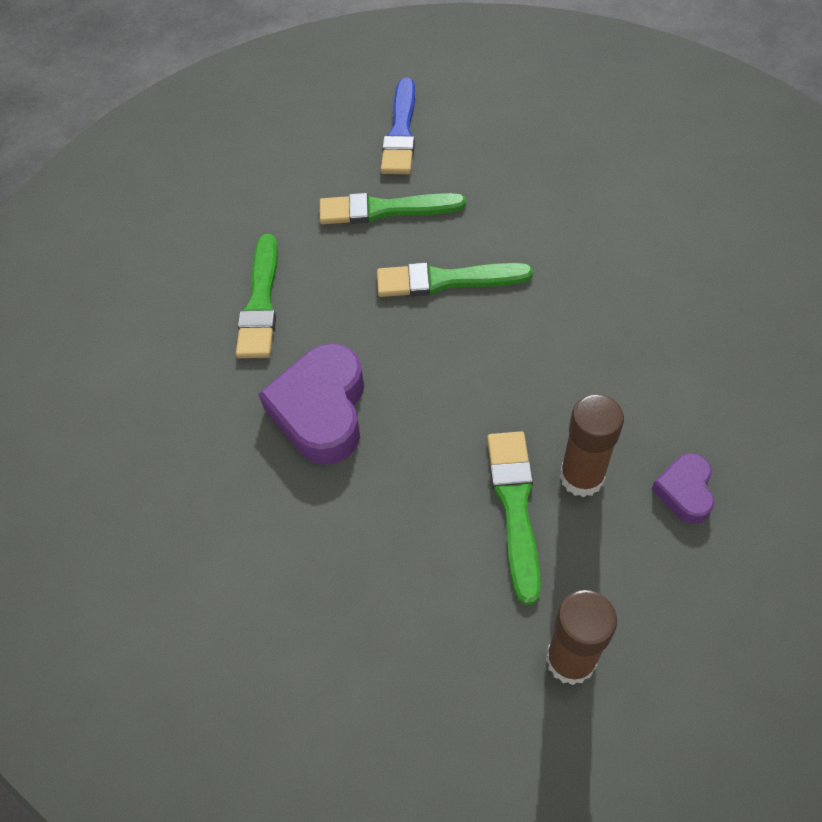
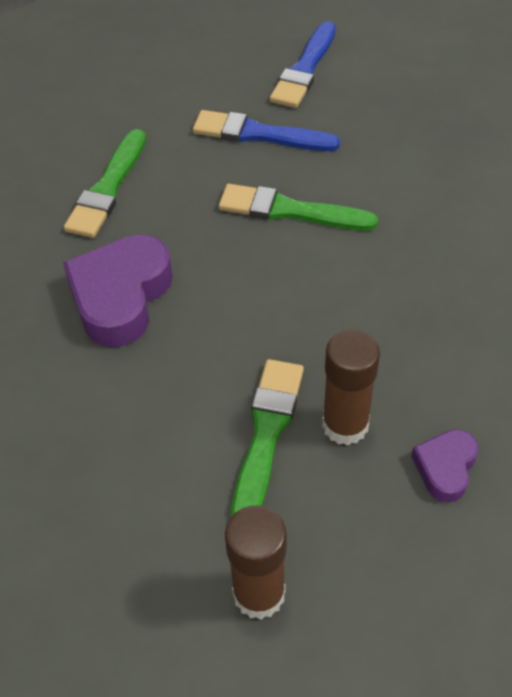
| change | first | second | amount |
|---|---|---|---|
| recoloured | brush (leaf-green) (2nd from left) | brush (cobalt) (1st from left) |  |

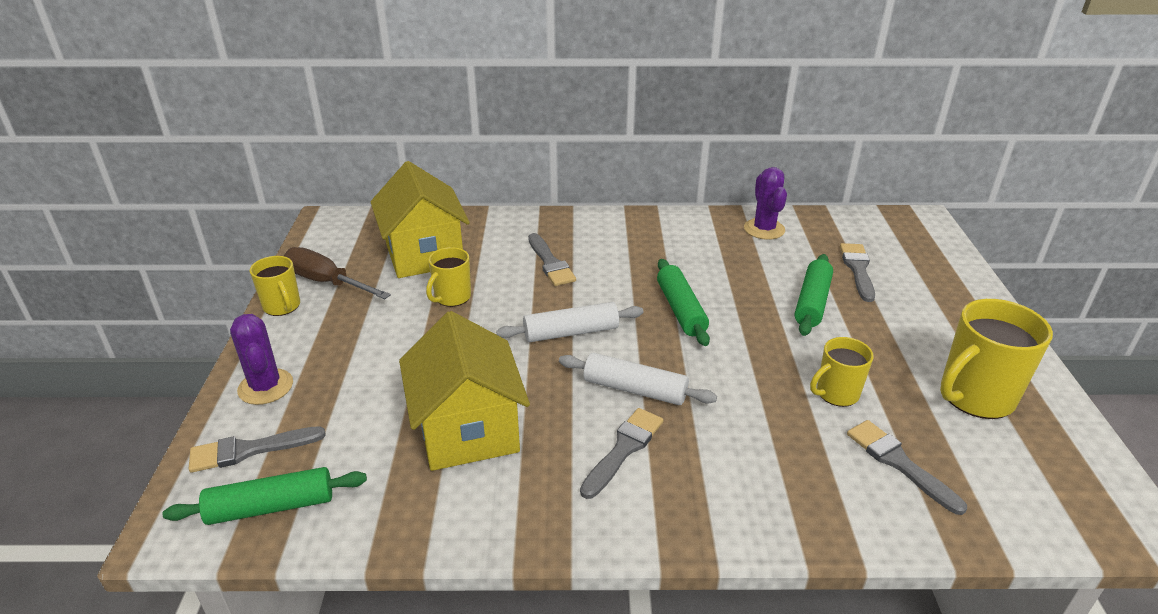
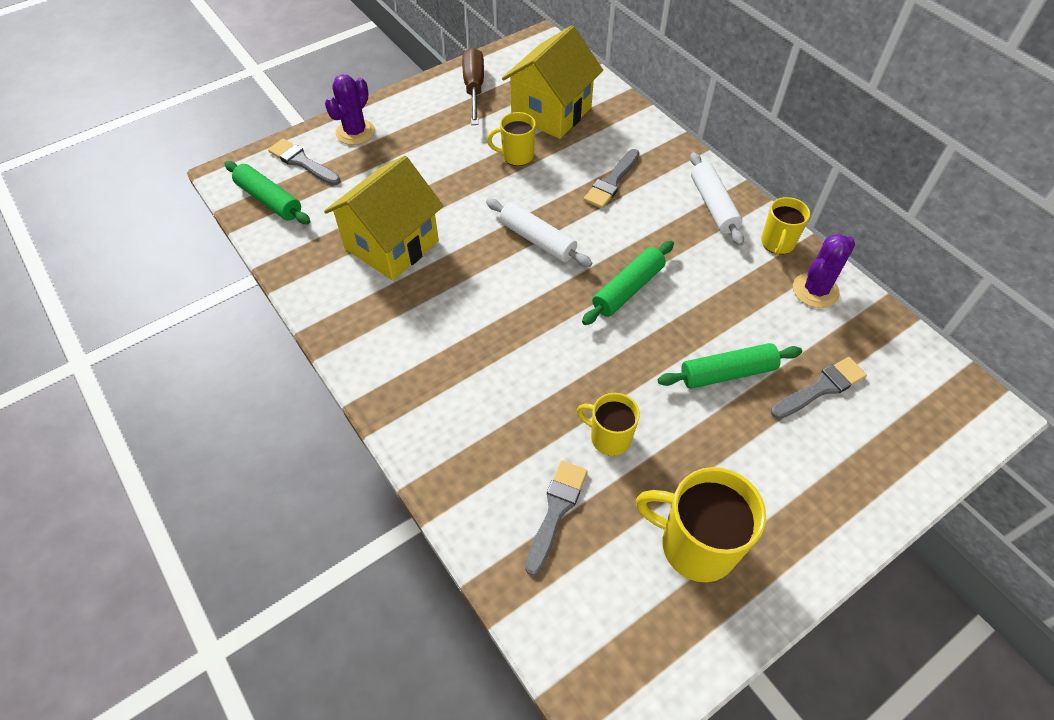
| change | first | second | amount |
|---|---|---|---|
| removed | brush (grey) (3rd from left) |  |  |
| moved | coffee mug (bright yellow) (1st from left in the first image) | coffee mug (bright yellow) (4th from left) |  |
| moved | pastry roller (snow-white) (2nd from left) |  |  |

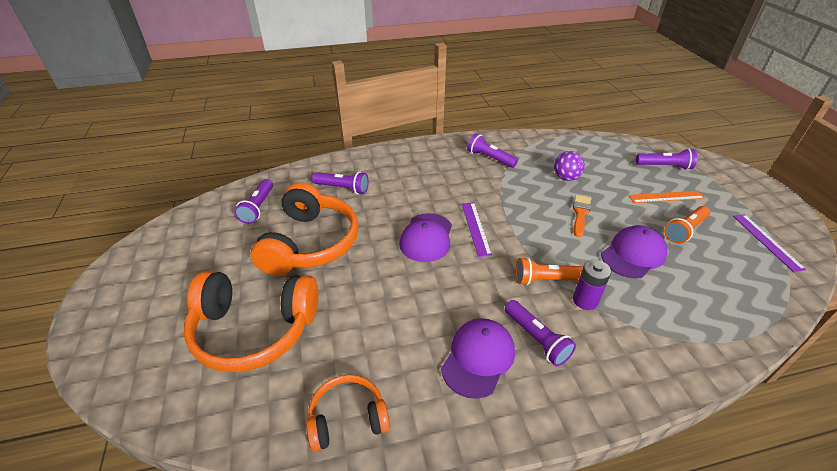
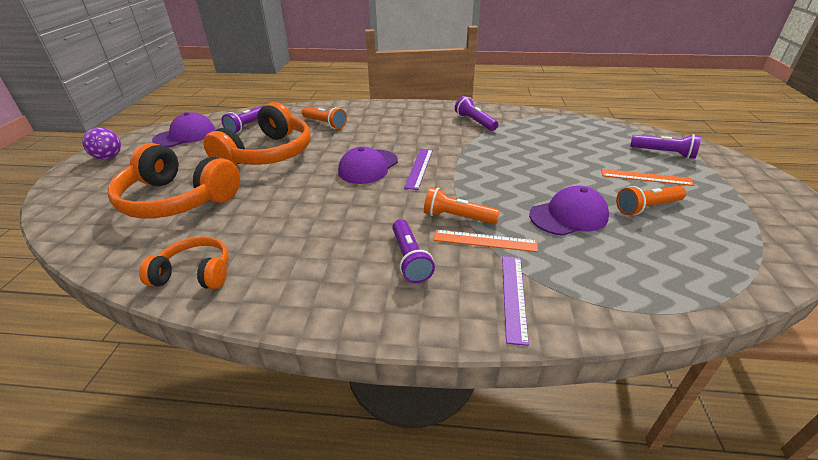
| change | first | second | amount |
|---|---|---|---|
| removed | brush (orange-coloured) |  |  |
| moved | cap (purple) (2nd from left in the first image) | cap (purple) (1st from left) |  |
| moved | sphere (purple) |  |  |
| moved | measuring stick (purple) (2nd from left) |  |  |
| replaced | battery (purple) | measuring stick (orange-coloured) (1st from left) |  |
| recoloured | pocket torch (purple) (2nd from left) | pocket torch (orange-coloured) (1st from left) |  |

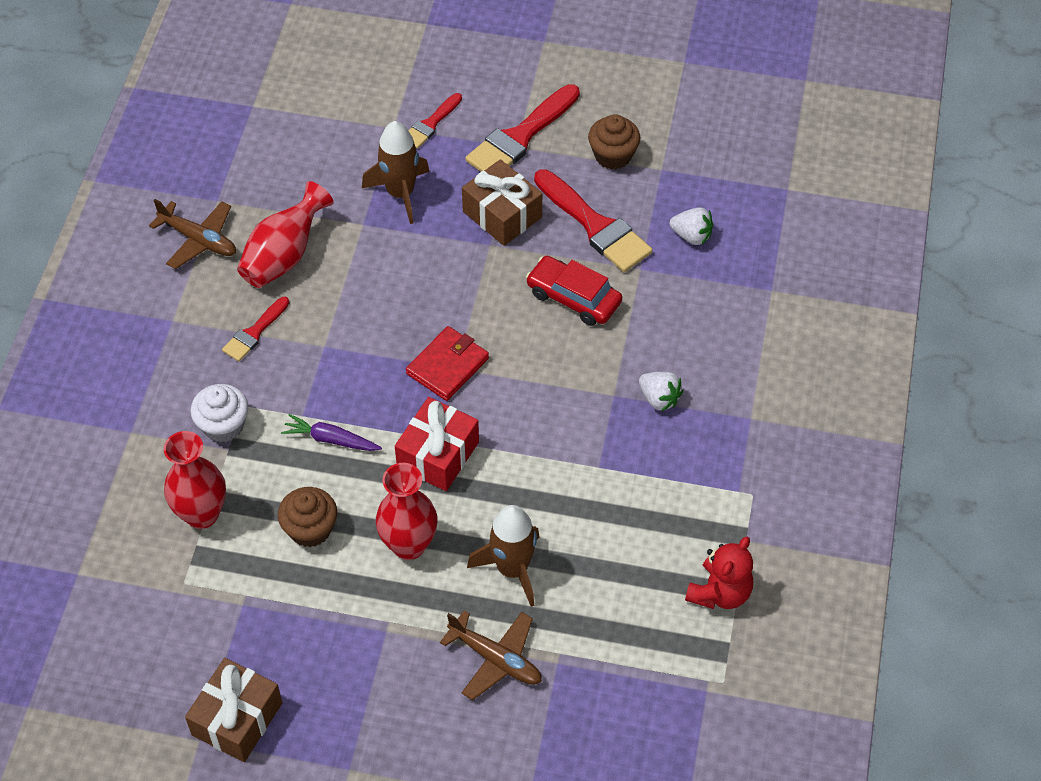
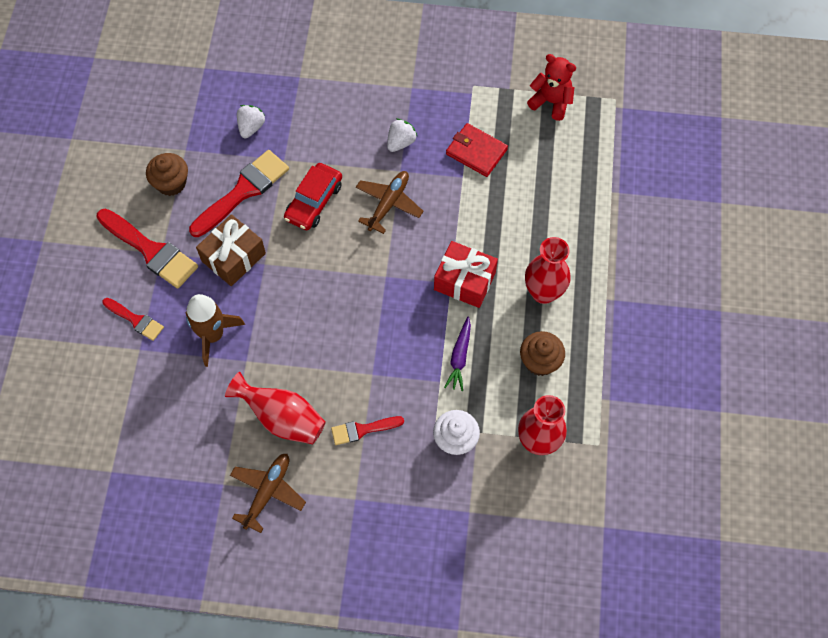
| change | first | second | amount |
|---|---|---|---|
| removed | wrapped gift (brown) (1st from left) |  |  |
| removed | rocket (brown) (2nd from left) |  |  |
| moved | wallet (red) |  |  |
| moved | plane (brown) (2nd from left) |  |  |
| turned | brush (red) (1st from left in the first image) | brush (red) (4th from left) | 135 degrees clockwise |

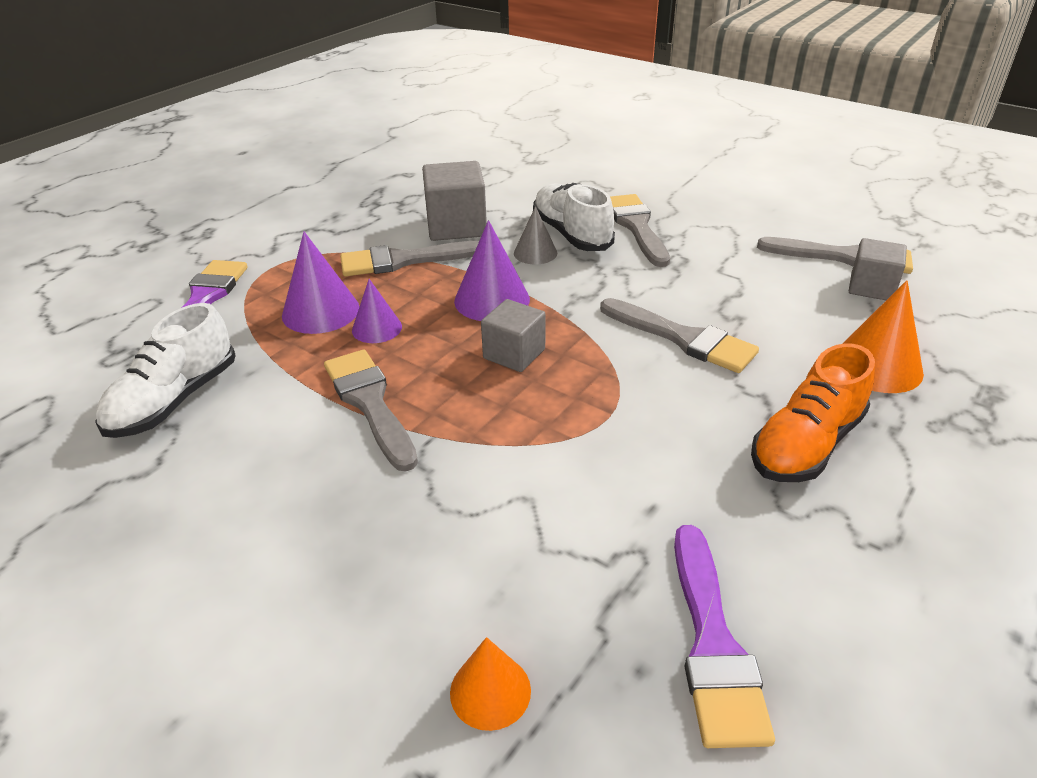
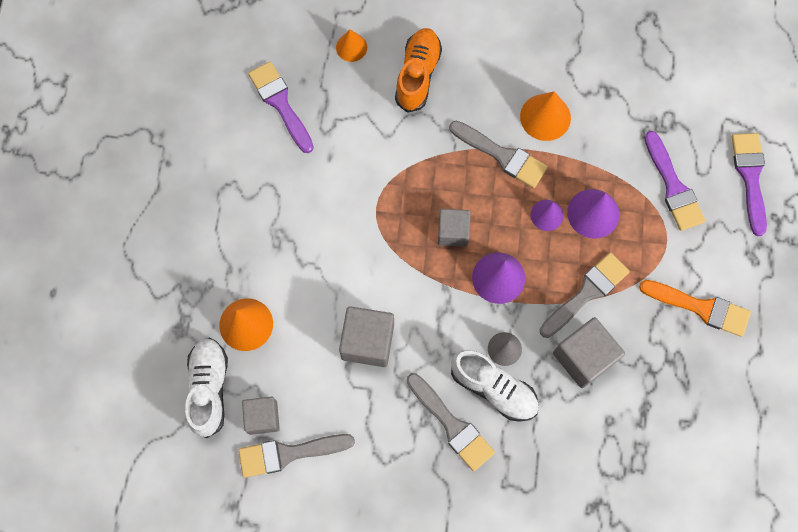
| change | first | second | amount |
|---|---|---|---|
| removed | brush (grey) (4th from left) |  |  |
| added |  | solid cube (grey) (2nd from left) |  |
| added |  | cone (orange-coloured) (3rd from left) |  |
| added |  | brush (orange-coloured) |  |
| added |  | brush (purple) (3rd from left) |  |
| moved | sneaker (snow-white) (1st from left) |  |  |
| moved | sneaker (orange-coloured) |  |  |

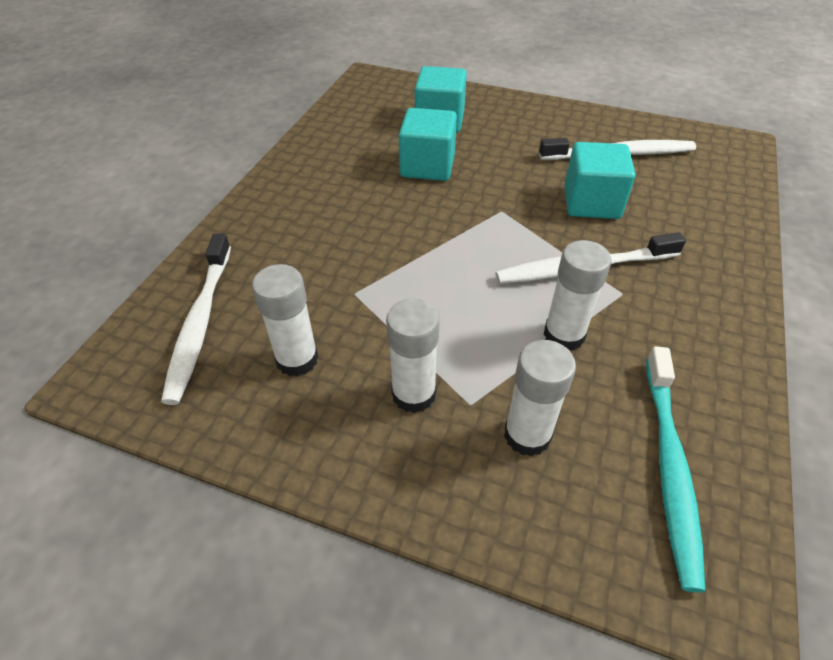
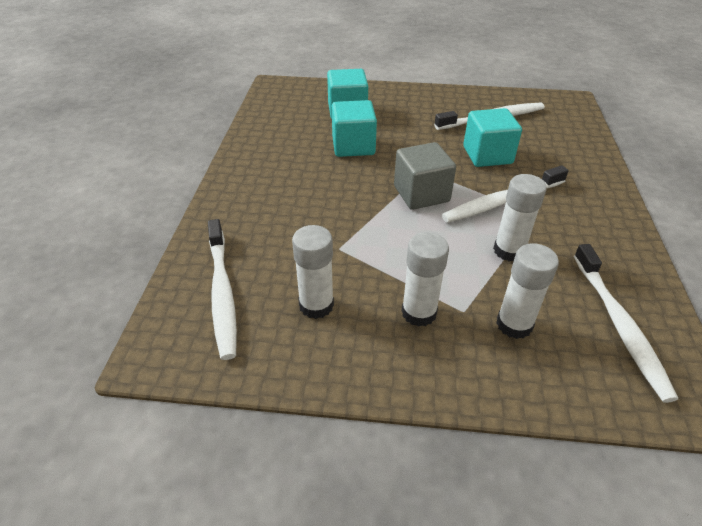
| change | first | second | amount |
|---|---|---|---|
| added |  | solid cube (grey) |  |
| recoloured | dental brush (aqua) | dental brush (snow-white) (4th from left) |  |

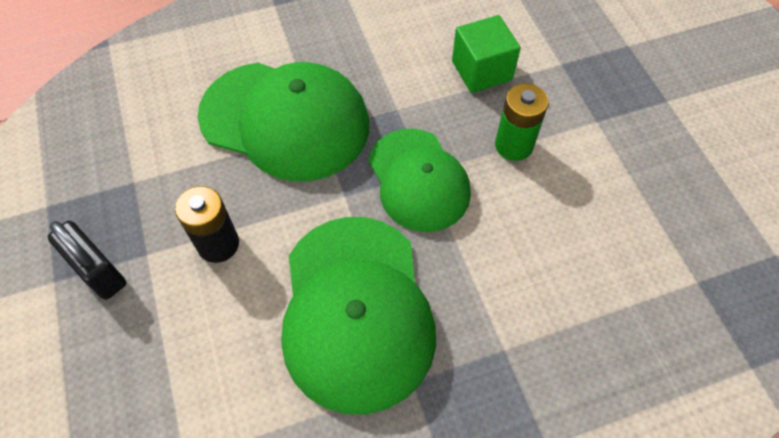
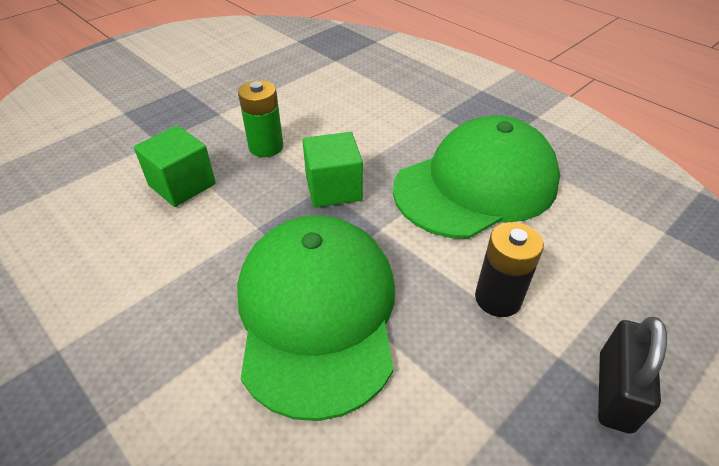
| change | first | second | amount |
|---|---|---|---|
| replaced | cap (leaf-green) (3rd from left) | solid cube (leaf-green) (2nd from left) |  |

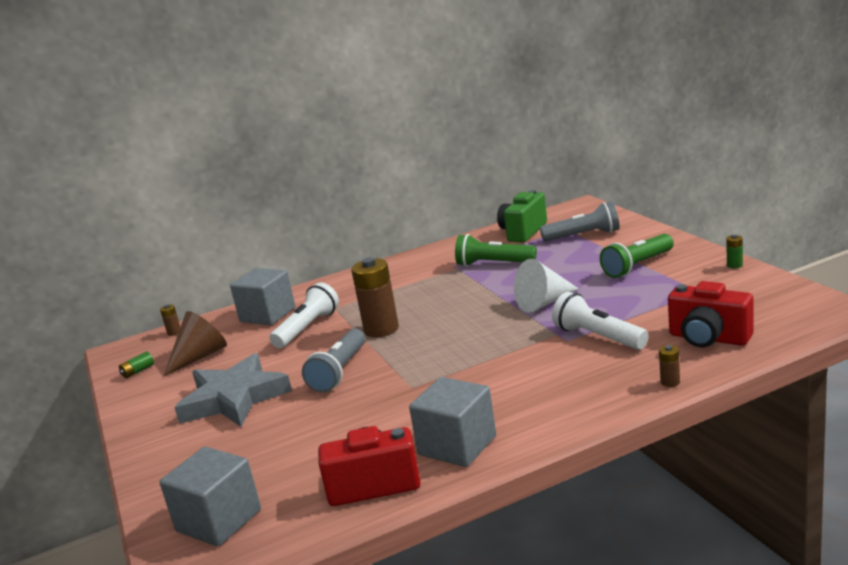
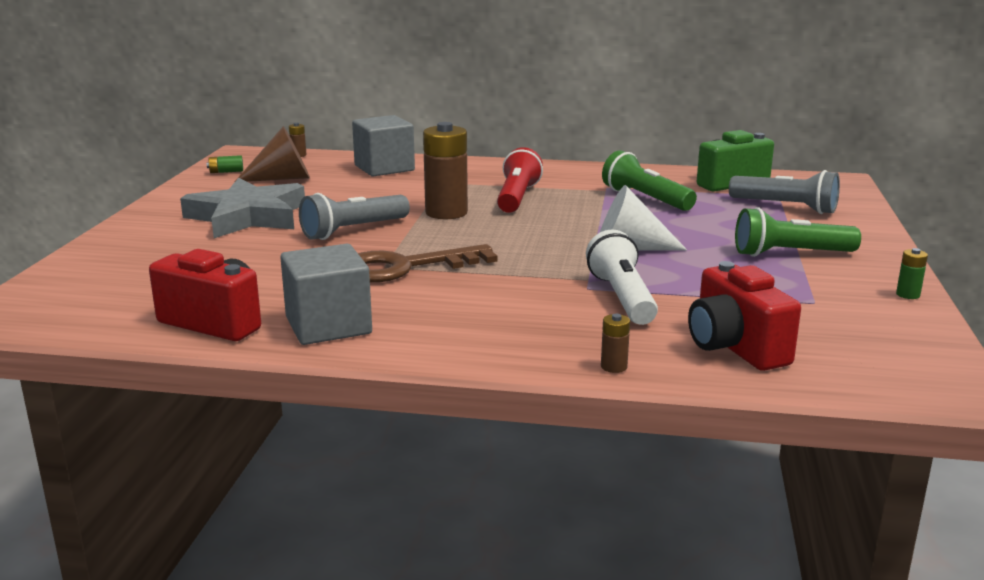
| change | first | second | amount |
|---|---|---|---|
| removed | solid cube (grey) (1st from left) |  |  |
| removed | pocket torch (snow-white) (1st from left) |  |  |
| added |  | door key (brown) |  |
| added |  | pocket torch (red) |  |

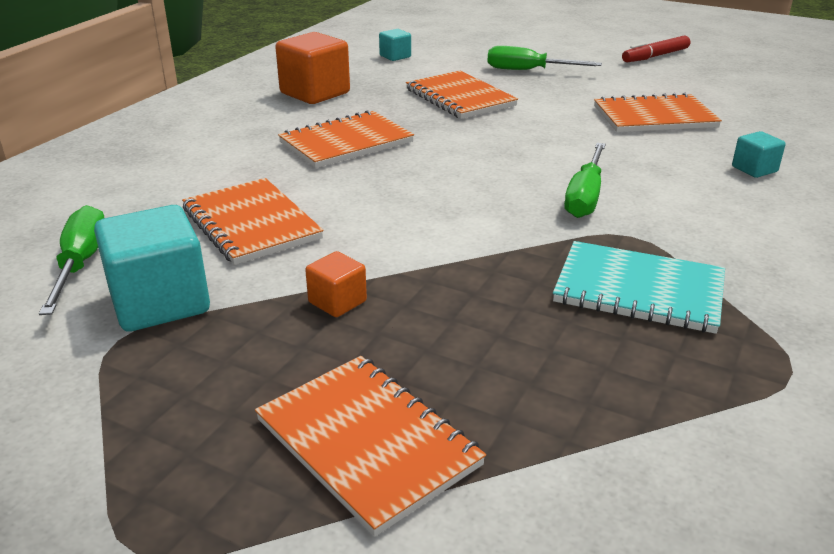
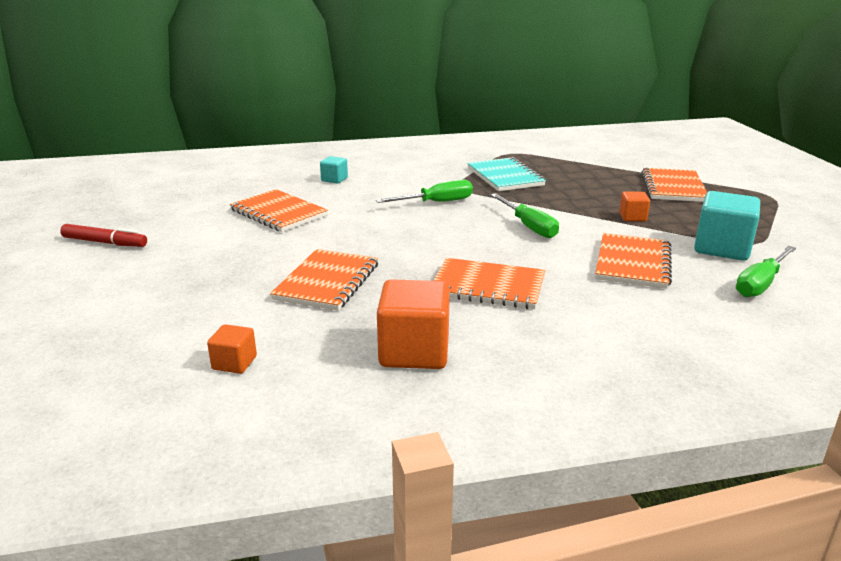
| change | first | second | amount |
|---|---|---|---|
| moved | flat screwdriver (leaf-green) (2nd from left) |  |  |
| recoloured | solid cube (aqua) (2nd from left) | solid cube (orange-coloured) (1st from left) |  |

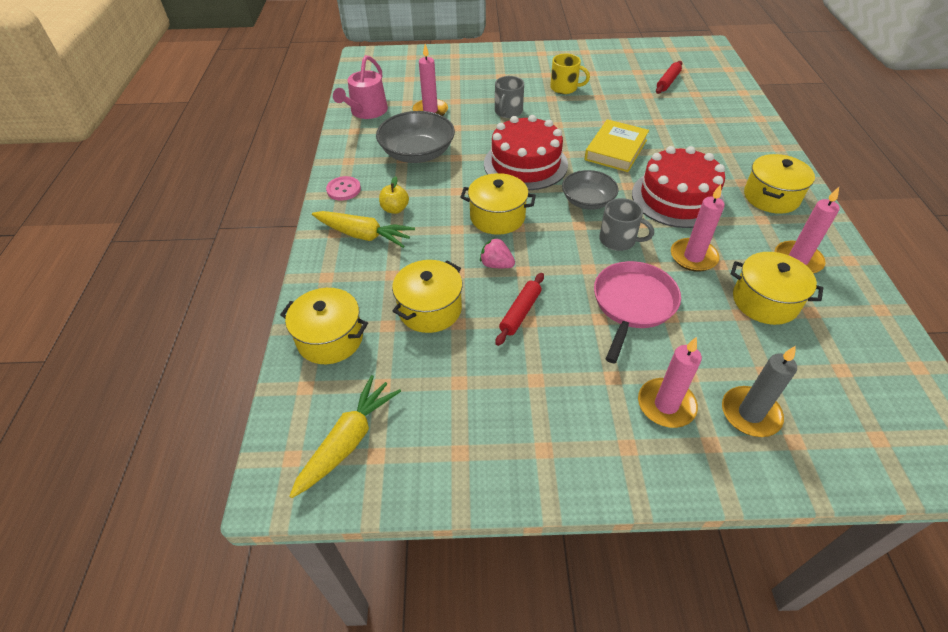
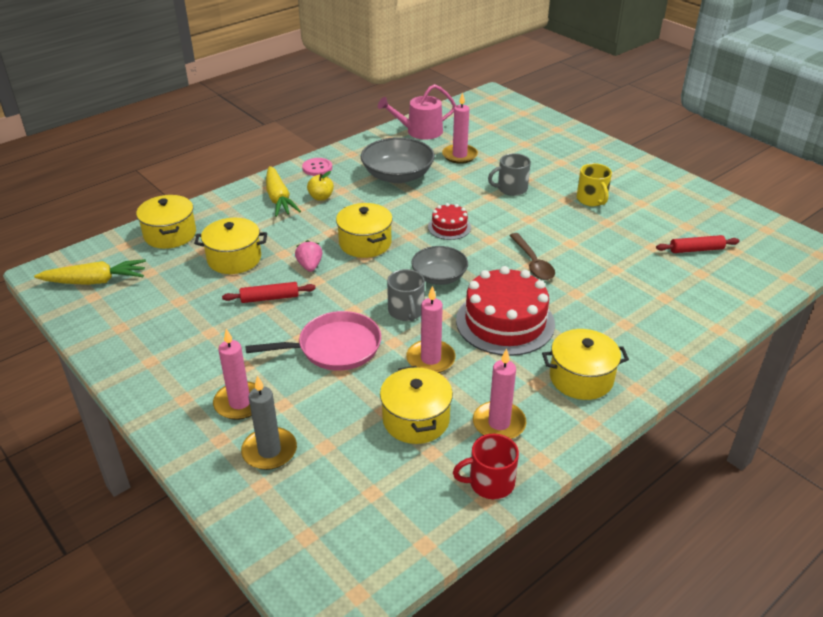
| change | first | second | amount |
|---|---|---|---|
| added |  | coffee mug (red) |  |
| replaced | hardcover (bright yellow) | teaspoon (brown) |  |
| resized | cake (red) (1st from left) |  | x0.51 |

